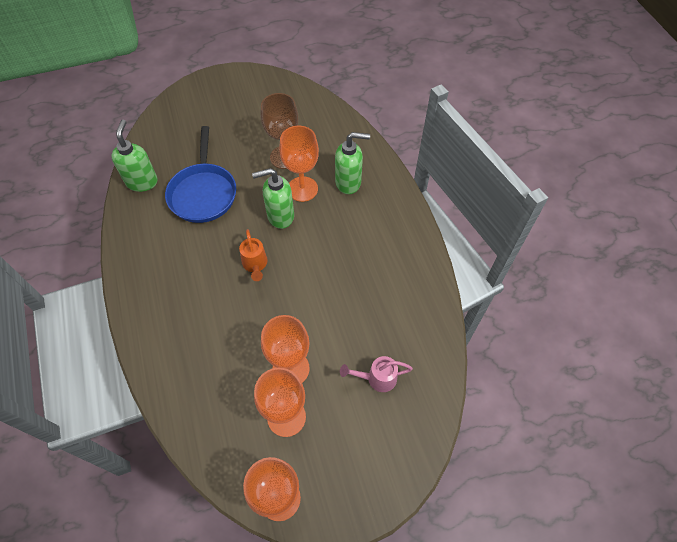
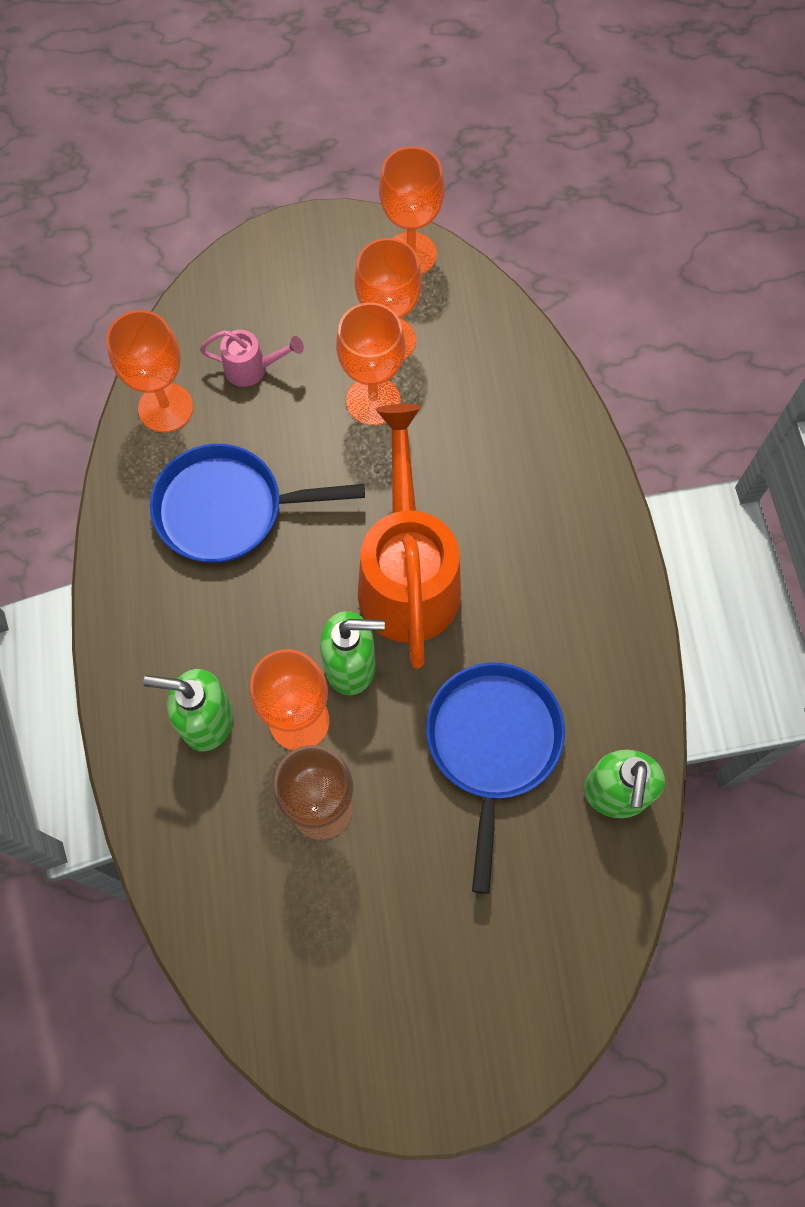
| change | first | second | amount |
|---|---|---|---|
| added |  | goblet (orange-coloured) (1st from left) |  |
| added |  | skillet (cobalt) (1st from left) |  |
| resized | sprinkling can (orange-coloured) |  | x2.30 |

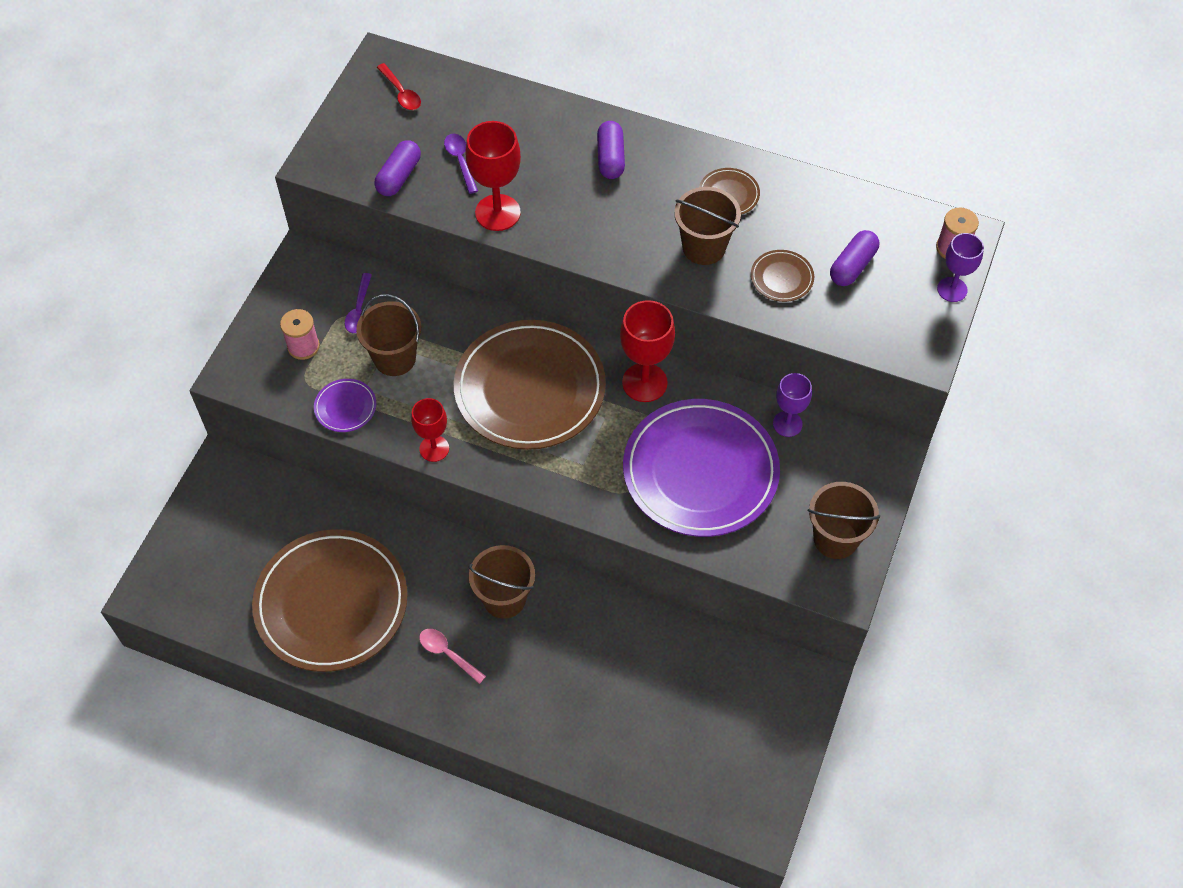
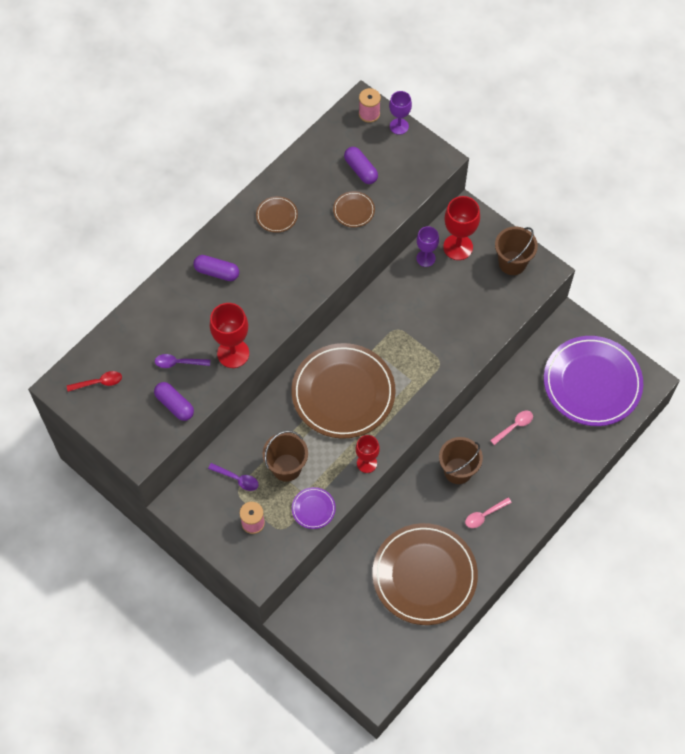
| change | first | second | amount |
|---|---|---|---|
| removed | sand bucket (brown) (3rd from left) |  |  |
| added |  | teaspoon (rosy) (2nd from left) |  |
| moved | goblet (red) (3rd from left) |  |  |
| moved | dinner plate (purple) (2nd from left) |  |  |

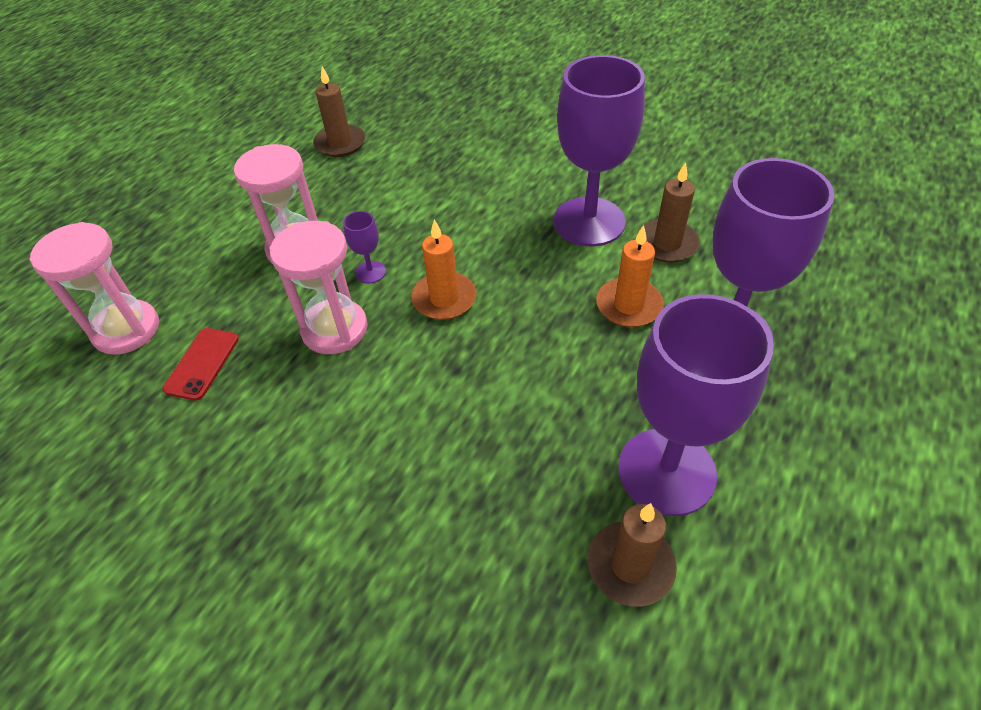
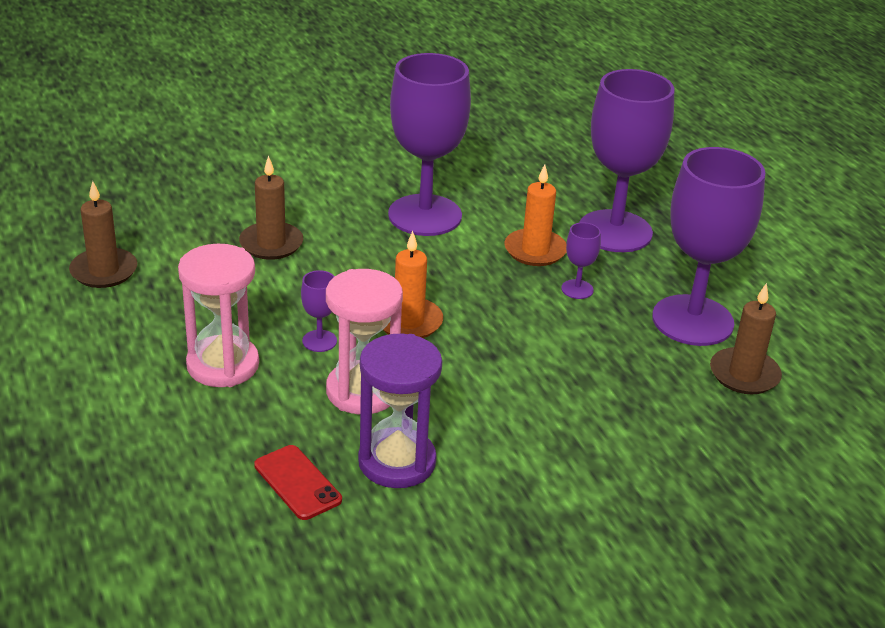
| change | first | second | amount |
|---|---|---|---|
| removed | hourglass (rosy) (1st from left) |  |  |
| added |  | hourglass (purple) |  |
| added |  | goblet (purple) (3rd from left) |  |
| moved | wax candle (brown) (3rd from left in the first image) | wax candle (brown) (2nd from left) |  |

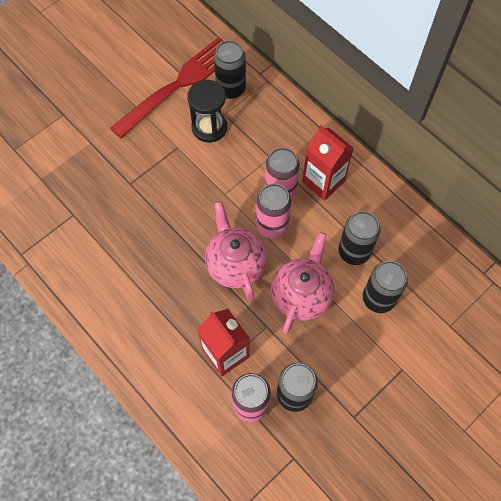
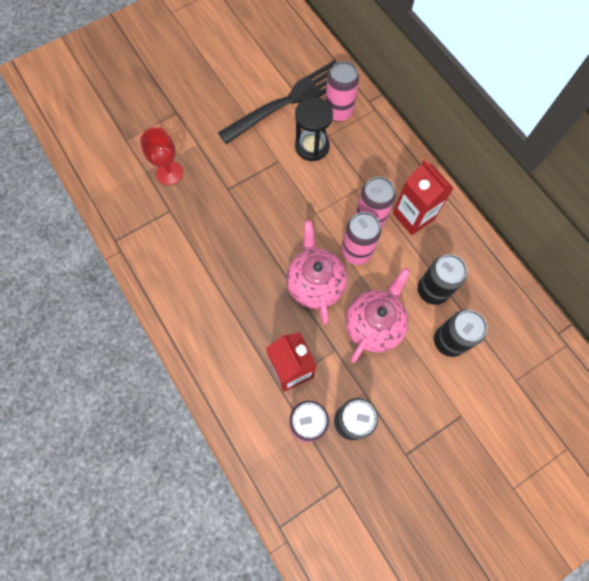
| change | first | second | amount |
|---|---|---|---|
| added |  | goblet (red) |  |
| recoloured | table fork (red) | table fork (ebony) |  |
| recoloured | soda can (ebony) (1st from left) | soda can (rosy) (2nd from left) |  |

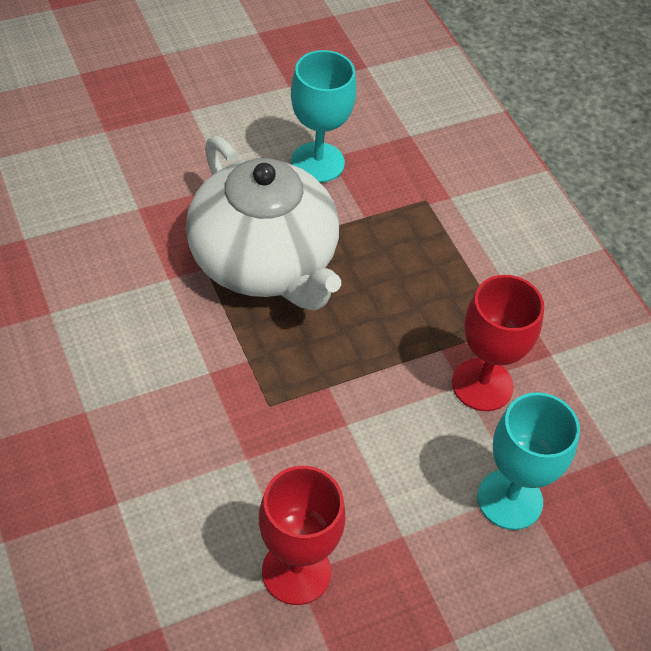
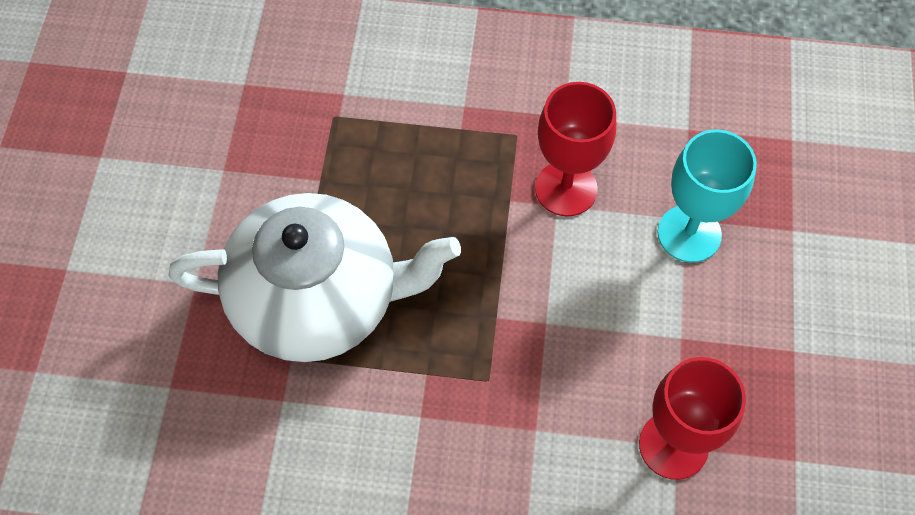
| change | first | second | amount |
|---|---|---|---|
| removed | goblet (aqua) (1st from left) |  |  |

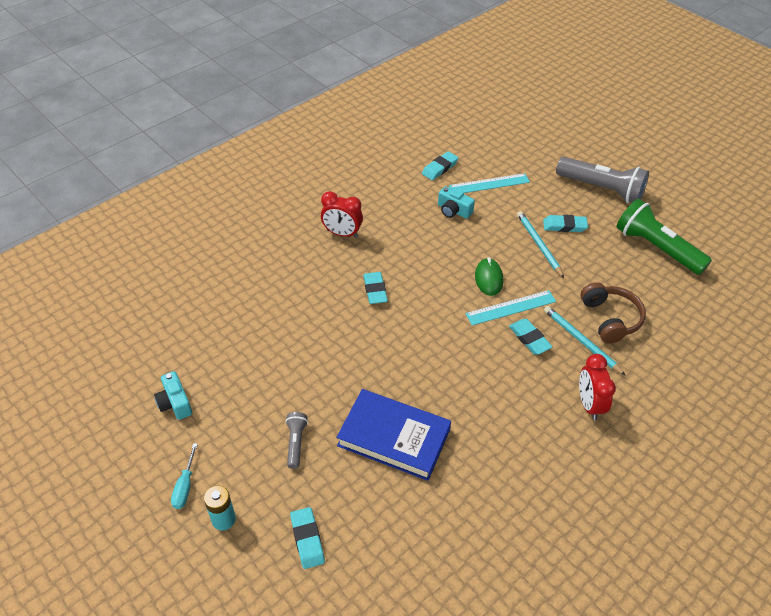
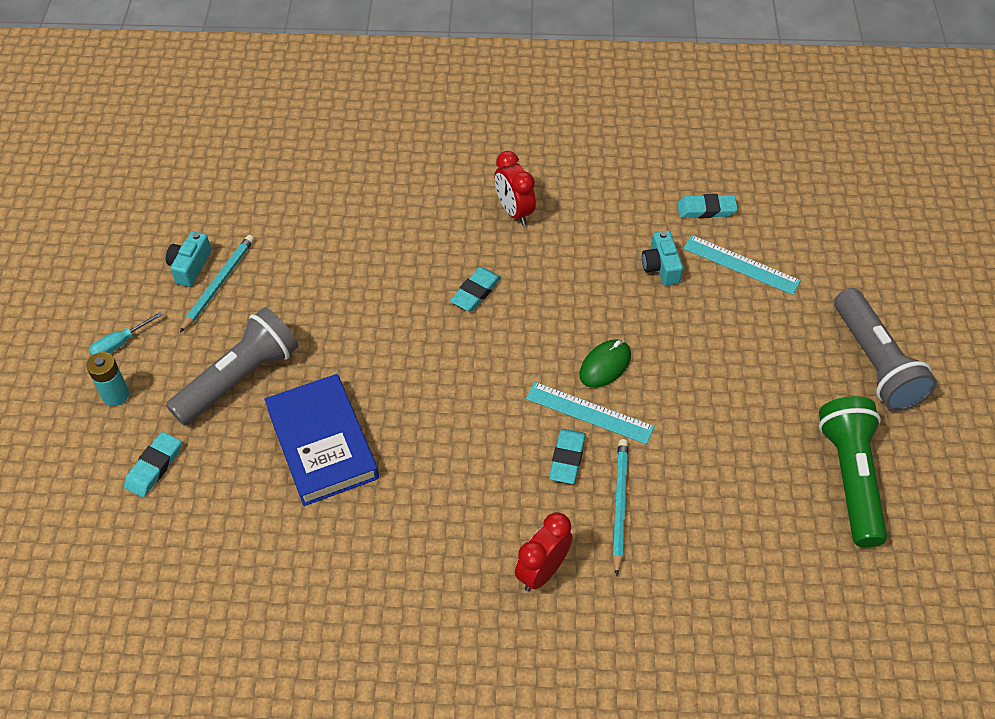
| change | first | second | amount |
|---|---|---|---|
| removed | gum eraser (aqua) (5th from left) |  |  |
| removed | headset (brown) |  |  |
| moved | lead pencil (aqua) (1st from left) |  |  |
| resized | pocket torch (grey) (1st from left) |  | x2.10 |

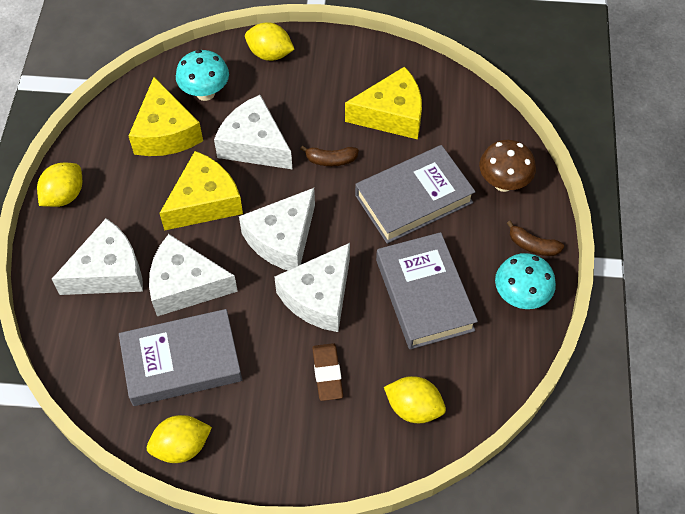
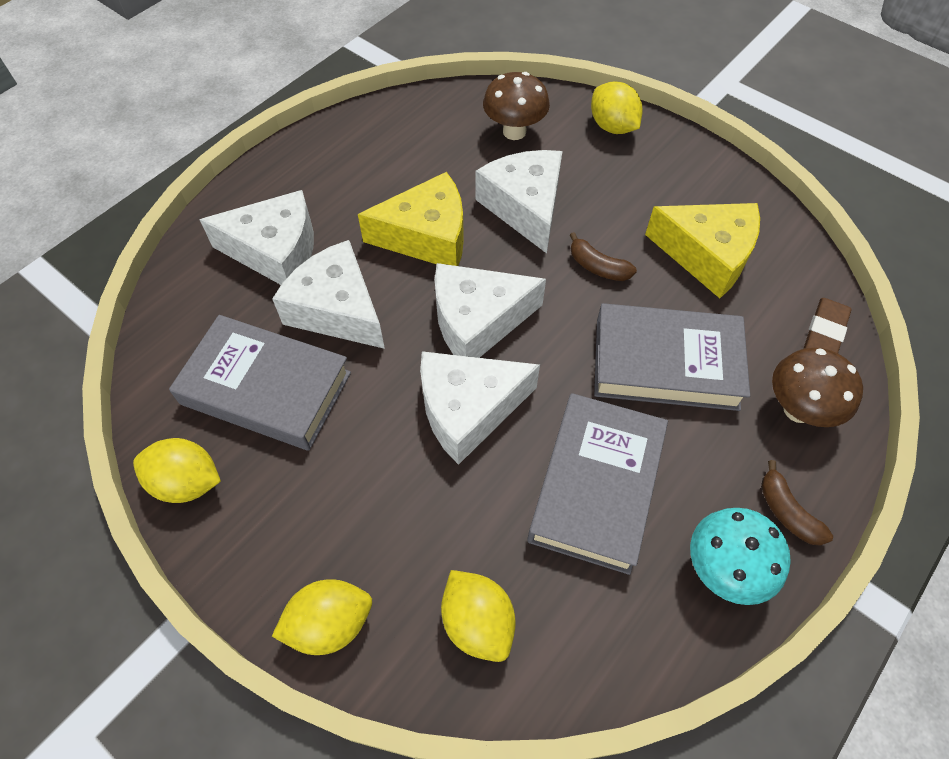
| change | first | second | amount |
|---|---|---|---|
| removed | piece of cheese (bright yellow) (1st from left) |  |  |
| moved | lemon (bright yellow) (1st from left in the first image) | lemon (bright yellow) (2nd from left) |  |
| moved | gum eraser (brown) |  |  |
| recoloured | toadstool (aqua) (1st from left) | toadstool (brown) (1st from left) |  |

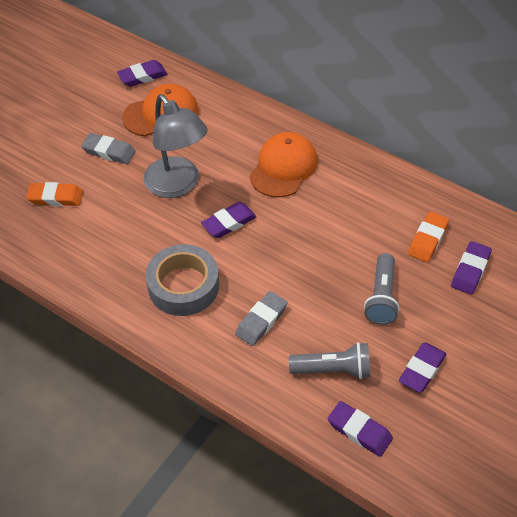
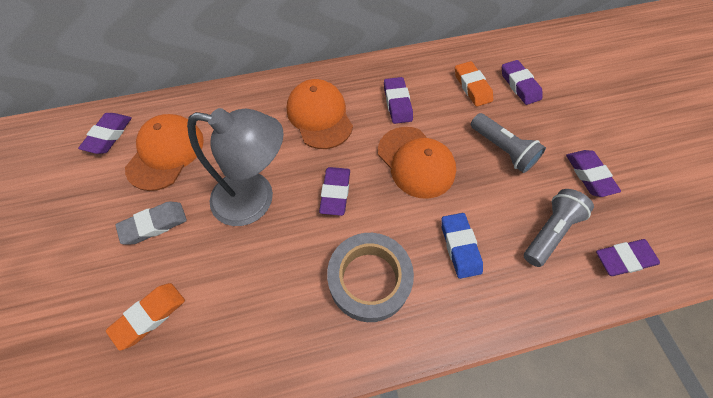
| change | first | second | amount |
|---|---|---|---|
| added |  | cap (orange-coloured) (3rd from left) |  |
| added |  | gum eraser (purple) (3rd from left) |  |
| recoloured | gum eraser (grey) (2nd from left) | gum eraser (cobalt) |  |

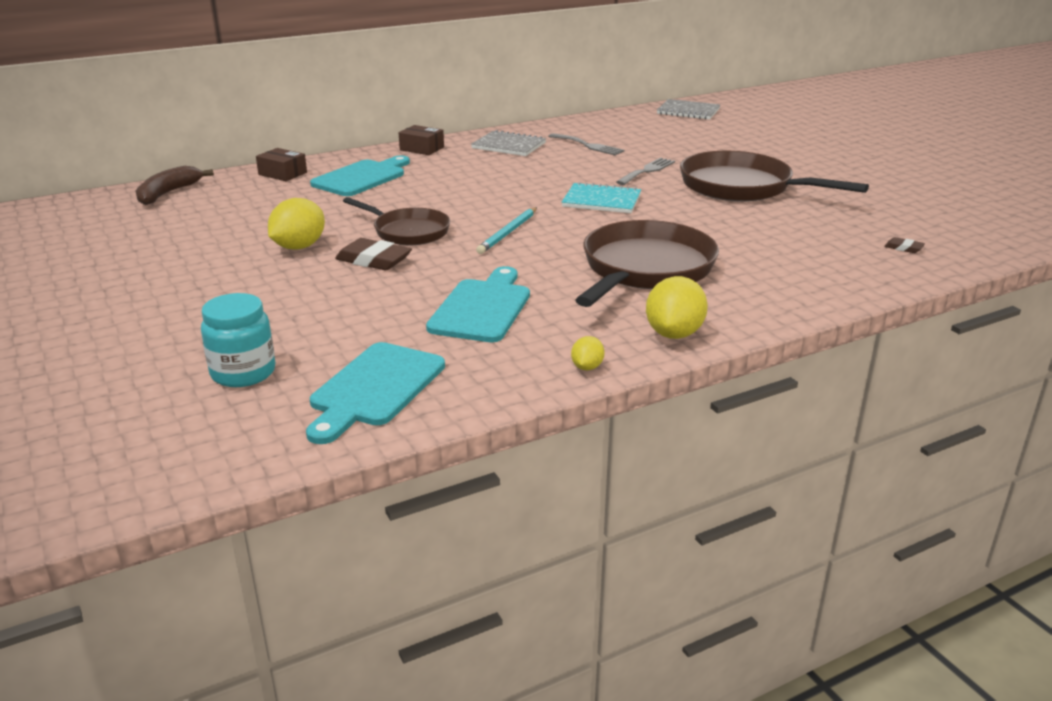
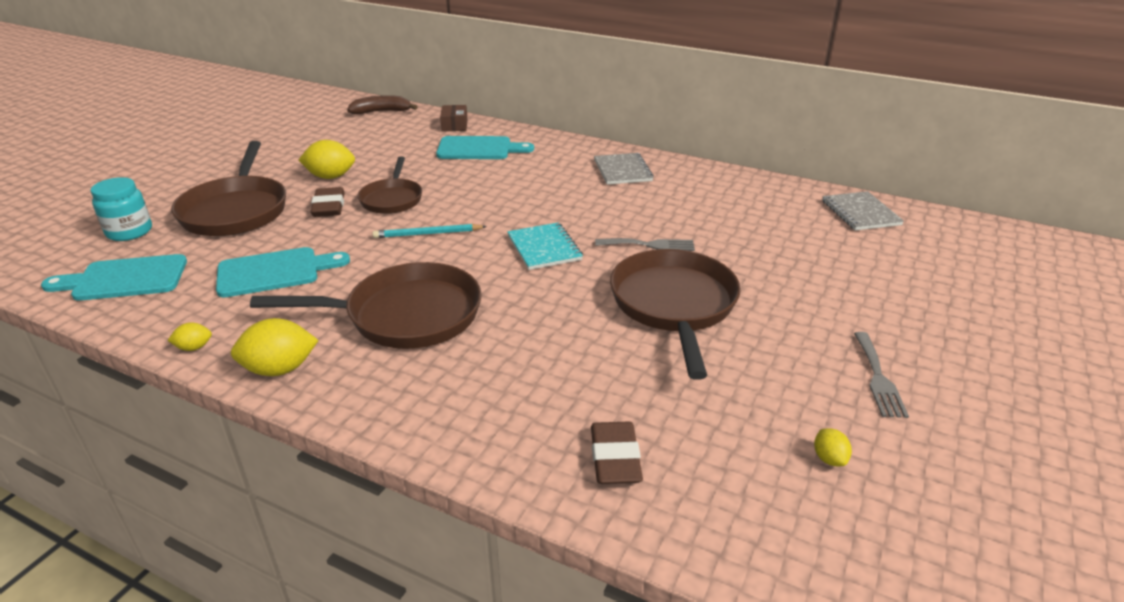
| change | first | second | amount |
|---|---|---|---|
| removed | parcel (brown) (2nd from left) |  |  |
| added |  | skillet (brown) (1st from left) |  |
| added |  | lemon (bright yellow) (4th from left) |  |
| moved | table fork (grey) (1st from left in the first image) | table fork (grey) (2nd from left) |  |
| resized | gum eraser (brown) (2nd from left) |  | x2.02 |

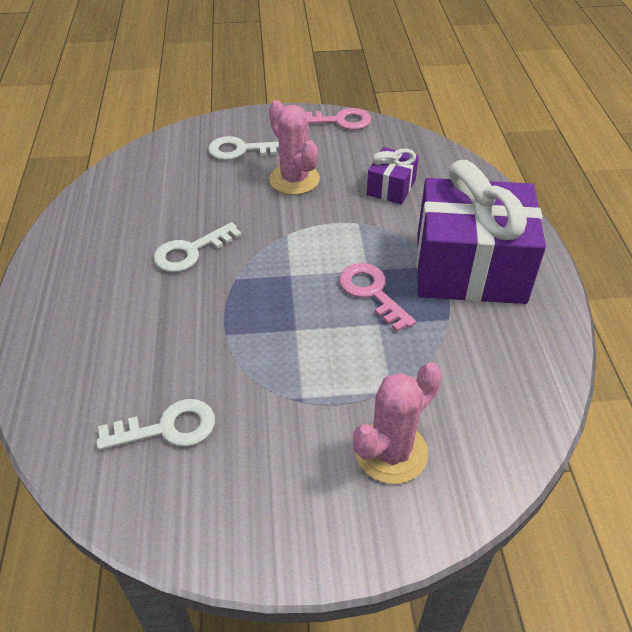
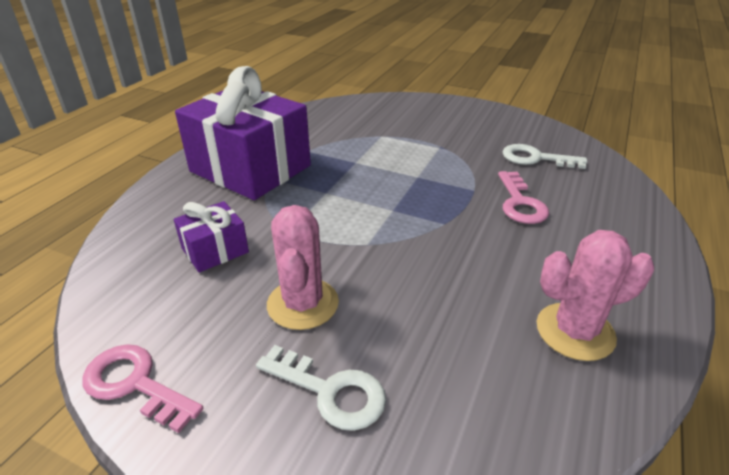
| change | first | second | amount |
|---|---|---|---|
| removed | door key (snow-white) (2nd from left) |  |  |
| moved | door key (rosy) (2nd from left) |  |  |
| moved | cactus (rosy) (2nd from left) |  |  |

